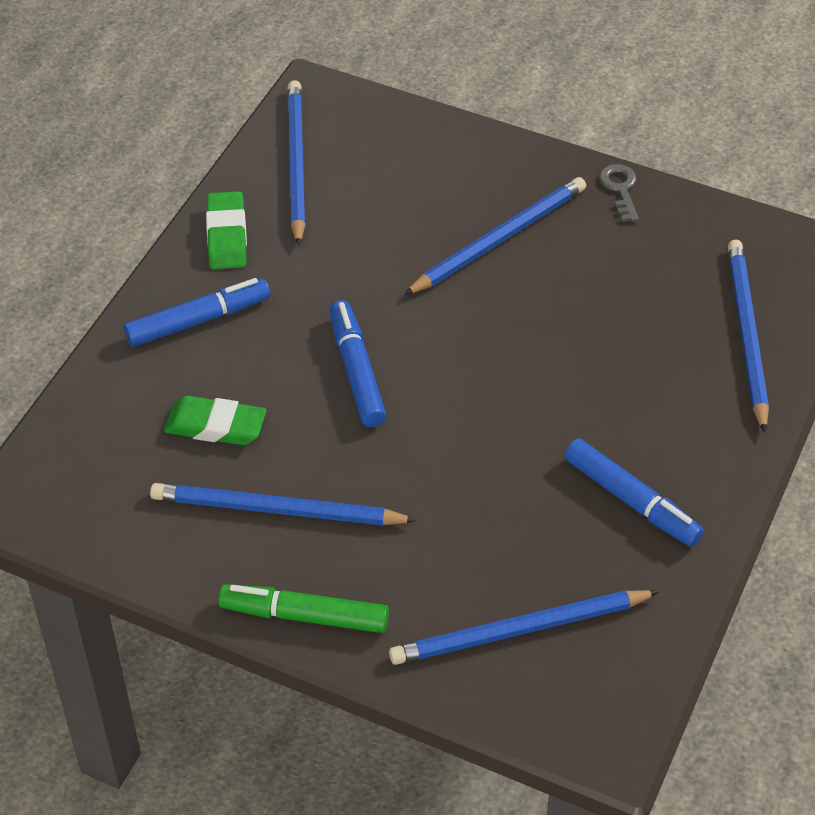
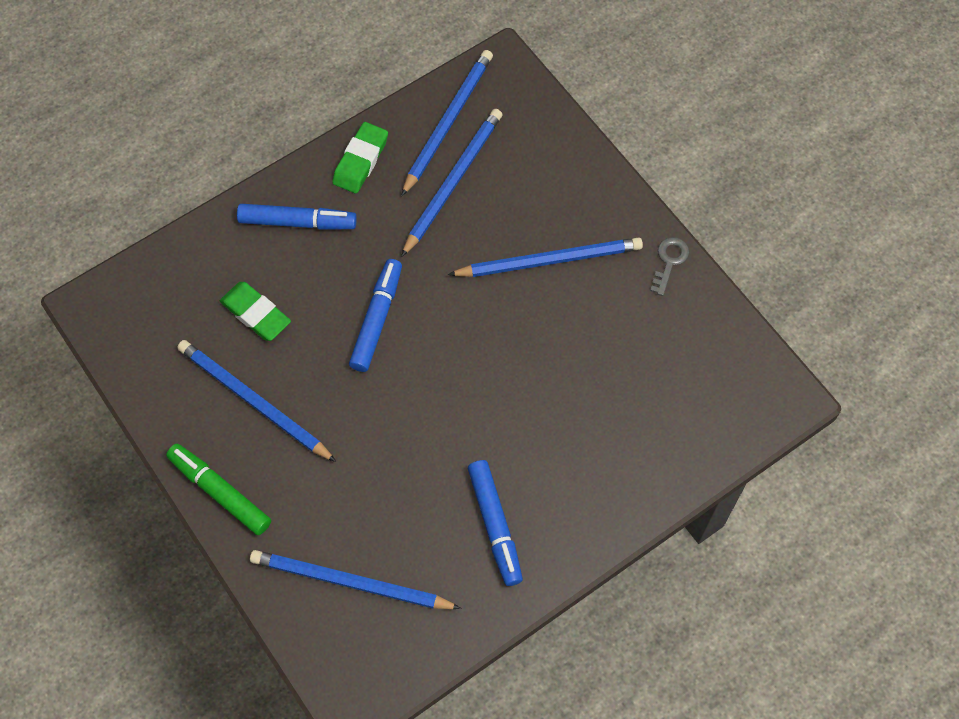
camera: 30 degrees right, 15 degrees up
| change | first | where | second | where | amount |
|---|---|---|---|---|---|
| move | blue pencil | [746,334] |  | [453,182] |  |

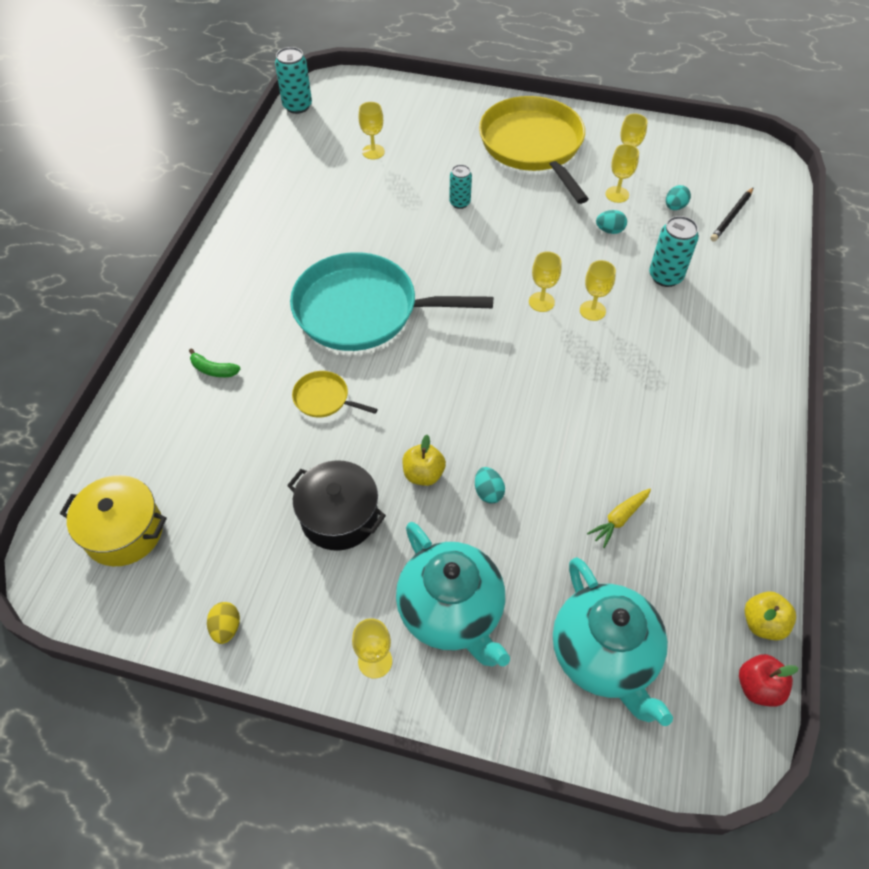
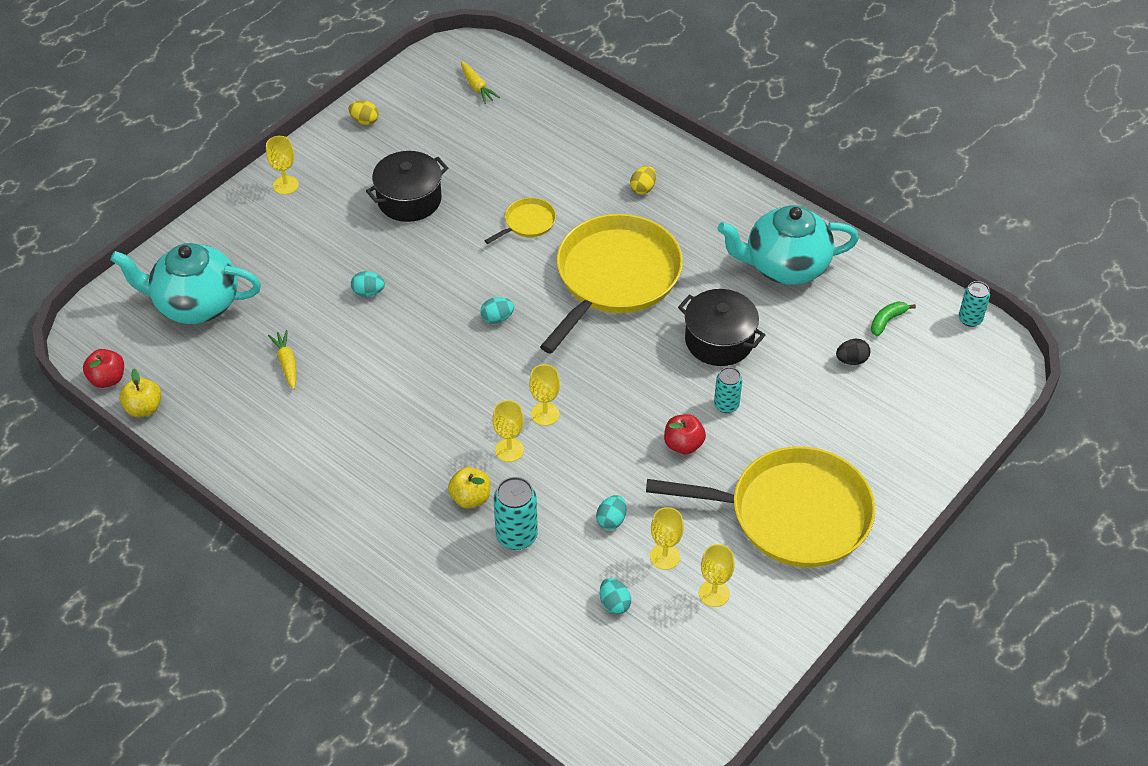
camera: 115 degrees right, 5 degrees down
| change | first | where | second | where | amount |
|---|---|---|---|---|---|
| replace | yellow pot | [124,532] | yellow carrot | [477,87] |  |
| move | green banana | [213,370] |  | [887,321] |  |
| resize | turquoise can | [297,106] |  | [970,319] | x0.65 |
| recolor | turquoise pan | [363,310] | yellow pan | [614,278] |  |
| replace | yellow goblet | [373,152] | black egg | [851,360] |  |
| move | turquoise teapot | [452,612] |  | [785,266] |  |
| move | yellow apple | [423,474] |  | [470,498] |  |
| delete | black pencil | [731,216] |  |  |  |
| insert |  |  | turquoise egg | [497,318] |  |
| insert |  |  | yellow egg | [643,188] |  |
| insert |  |  | red apple | [683,444] |  |
| insert |  |  | black pot | [719,340] |  |

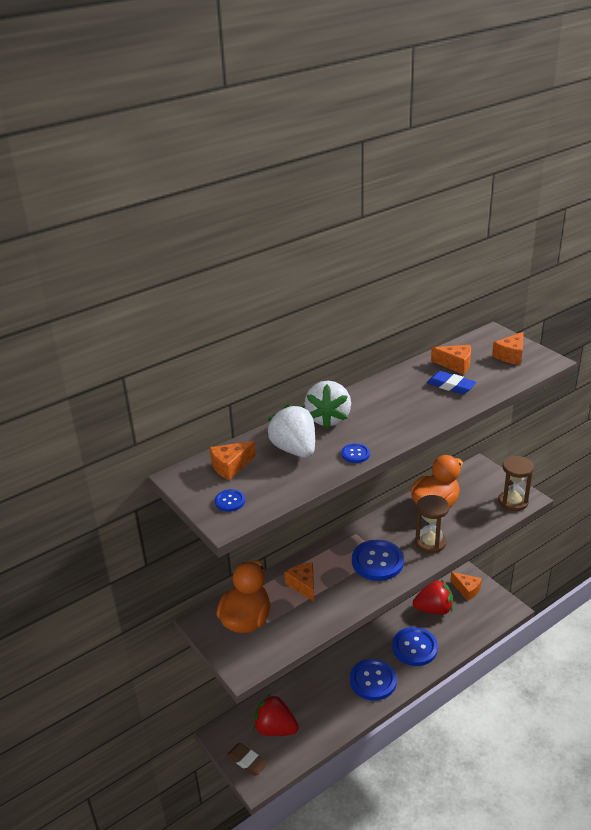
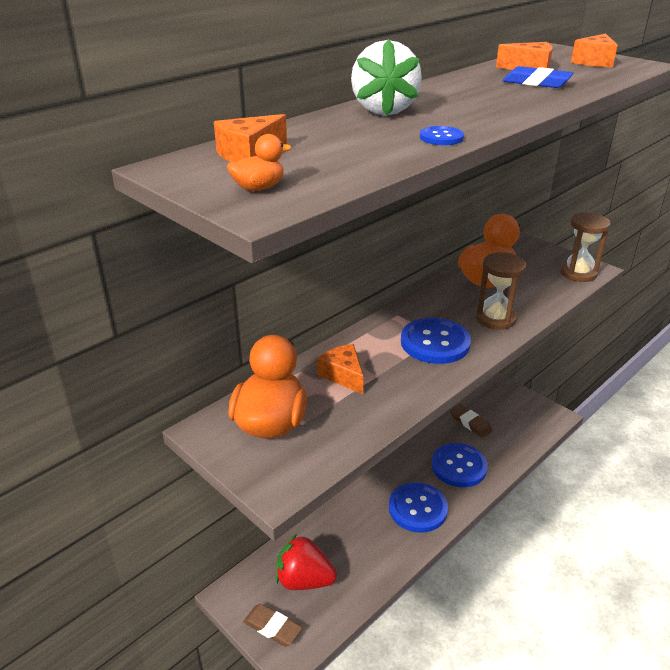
camera: 10 degrees left, 0 degrees up
| change | first | where | second | where | amount |
|---|---|---|---|---|---|
| replace | blue button | [230,501] | orange duck | [258,188] |  |
| delete | white strawberry | [294,449] |  |  |  |
| replace | red strawberry | [434,609] | brown eraser | [470,423] |  |
| delete | orange cheese | [467,589] |  |  |  |

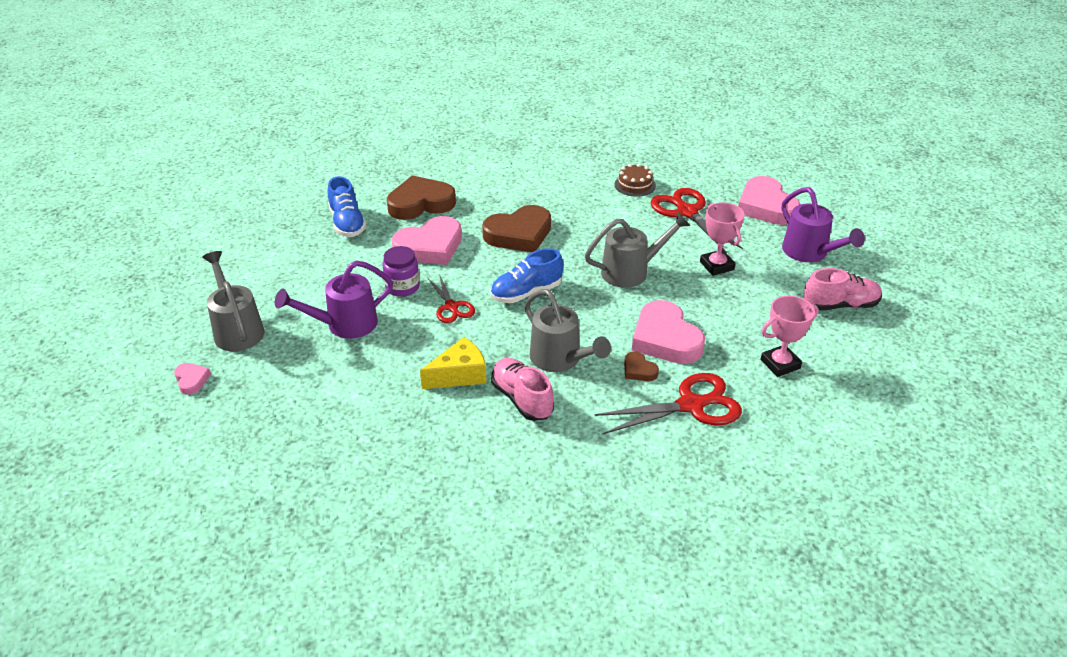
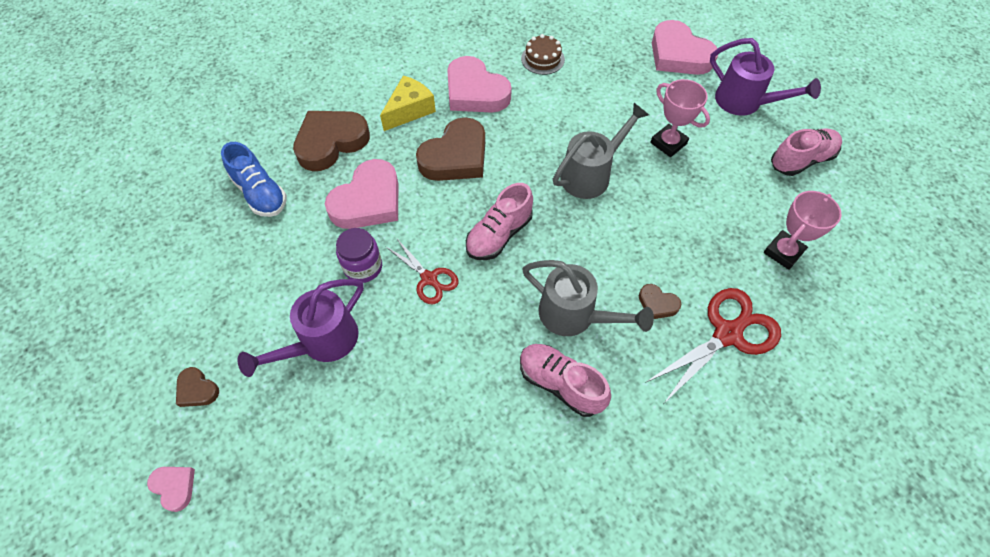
camera: 20 degrees left, 20 degrees up
| change | first | where | second | where | amount |
|---|---|---|---|---|---|
| replace | grey watering can | [237,329] | brown heart | [197,390] |  |
| move | yellow cheese | [459,375] |  | [409,110] |  |
| recolor | blue shoe | [526,293] | pink shoe | [499,235] |  |
| move | pink heart | [665,339] |  | [475,92] |  |
| delete | red scissors | [686,212] |  |  |  |

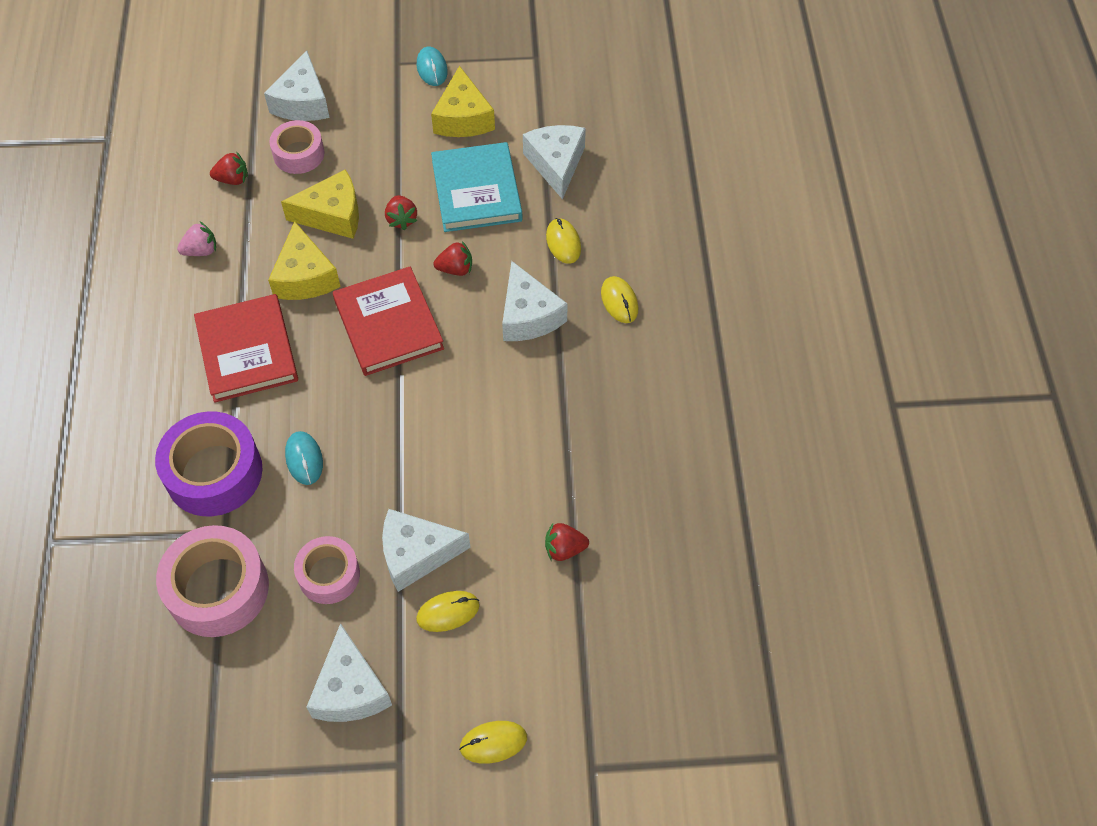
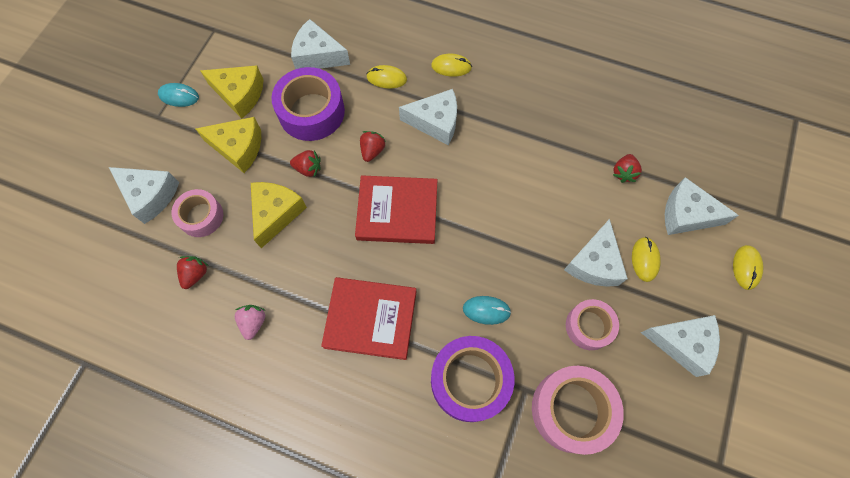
camera: 65 degrees left, 10 degrees up
| change | first | where | second | where | amount |
|---|---|---|---|---|---|
| move | yellow cheese | [305,277] |  | [238,148] |  |
| replace | turquoise book | [476,191] | purple tape | [311,112] |  |
| insert |  |  | white cheese | [686,214] |  |

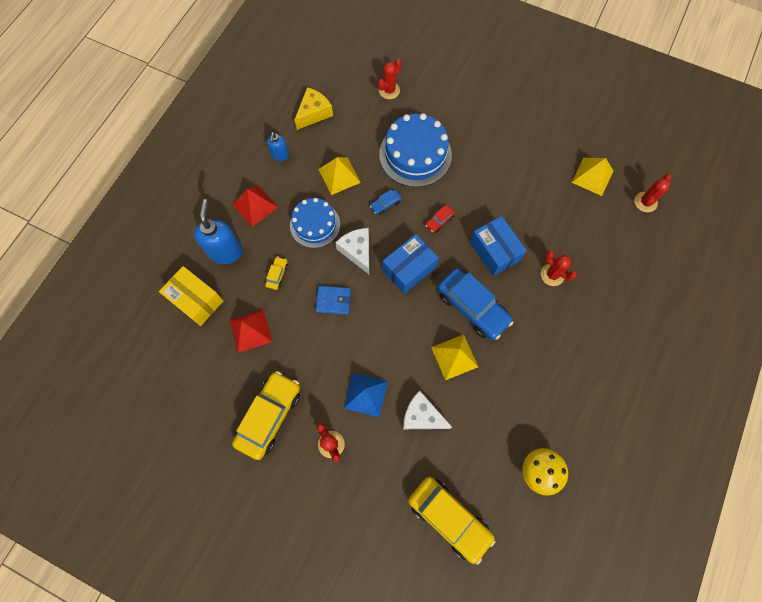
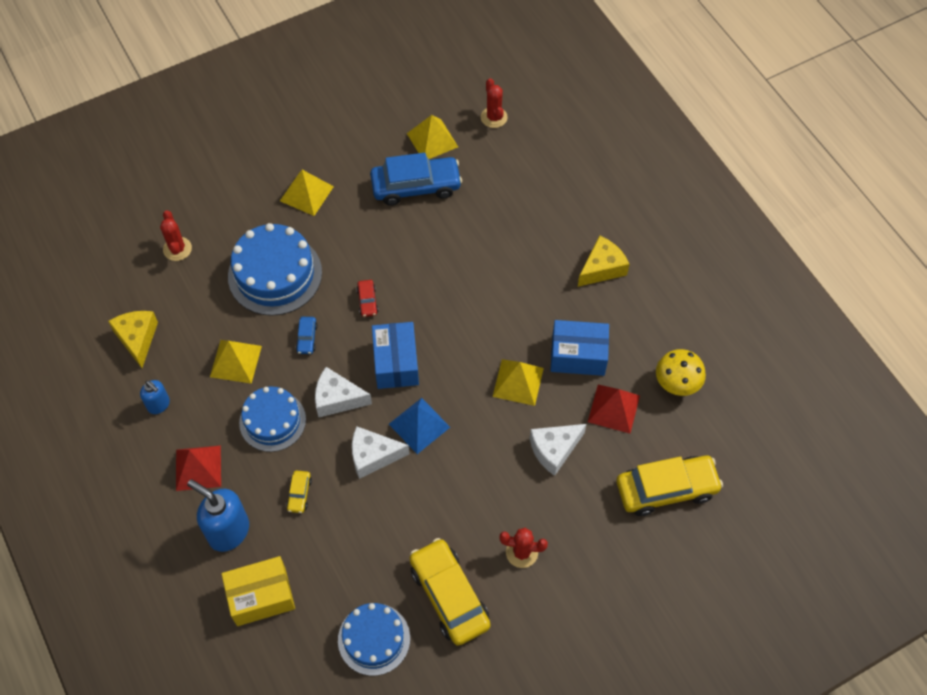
camera: 55 degrees left, 10 degrees down
| change | first | where | second | where | amount |
|---|---|---|---|---|---|
| move | red pyramid | [250,330] |  | [613,408] |  |
| rotate | yellow car | [277,275] |  | [299,494] | 135 degrees counterclockwise |
| replace | blue wallet | [333,301] | white cheese | [373,456] |  |
| move | blue pyramid | [366,394] |  | [419,425] |  |
| move | blue car | [472,307] |  | [416,186] |  |
| move | blue box | [494,251] |  | [578,355] |  |
| delete | red cactus | [552,275] |  |  |  |
| insert |  |  | yellow pyramid | [306,193] |  |
| insert |  |  | blue cake | [374,639] |  |
| insert |  |  | yellow cheese | [602,268] |  |

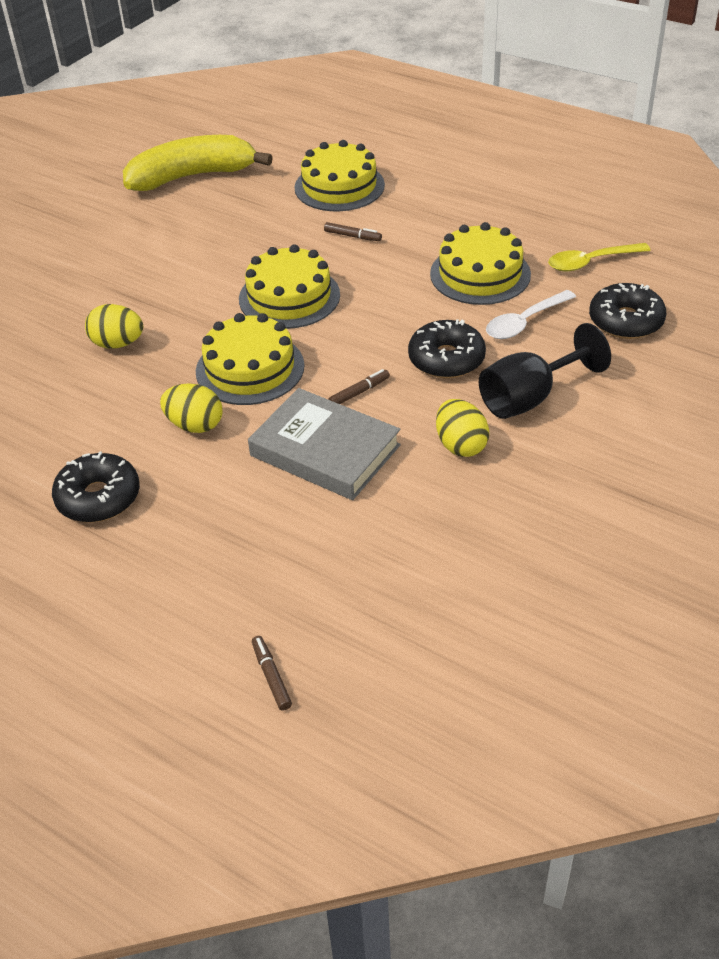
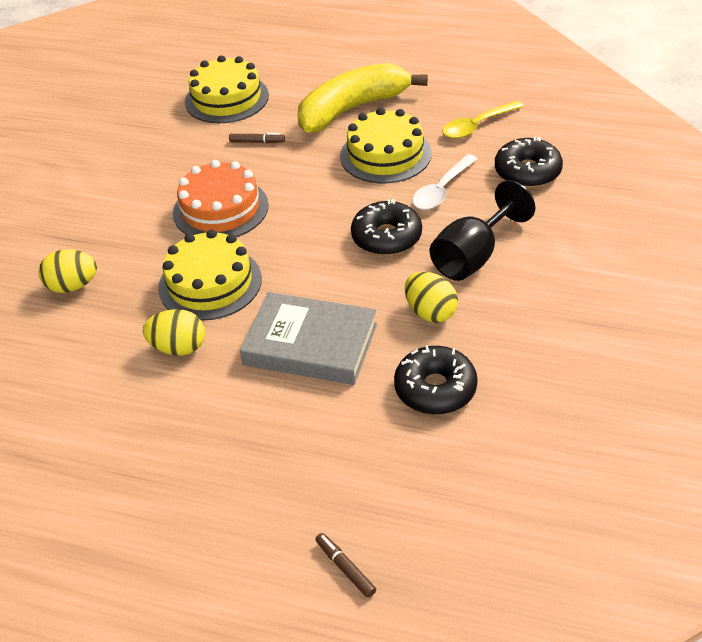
camera: 15 degrees left, 0 degrees up
| change | first | where | second | where | amount |
|---|---|---|---|---|---|
| move | black donut | [98,497] |  | [435,389] |  |
| move | yellow banana | [192,176] |  | [352,109] |  |
| recolor | yellow cake | [289,297] | orange cake | [220,209] |  |
| delete | brown marker | [359,392] |  |  |  |

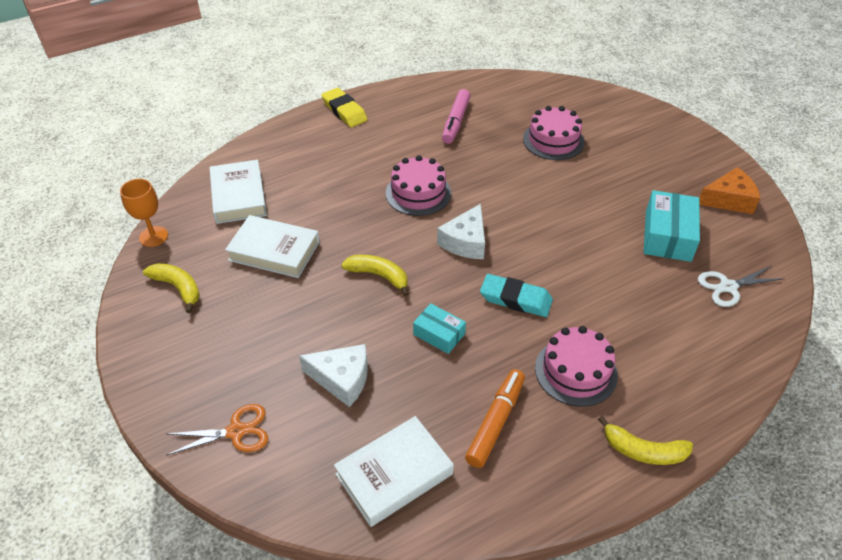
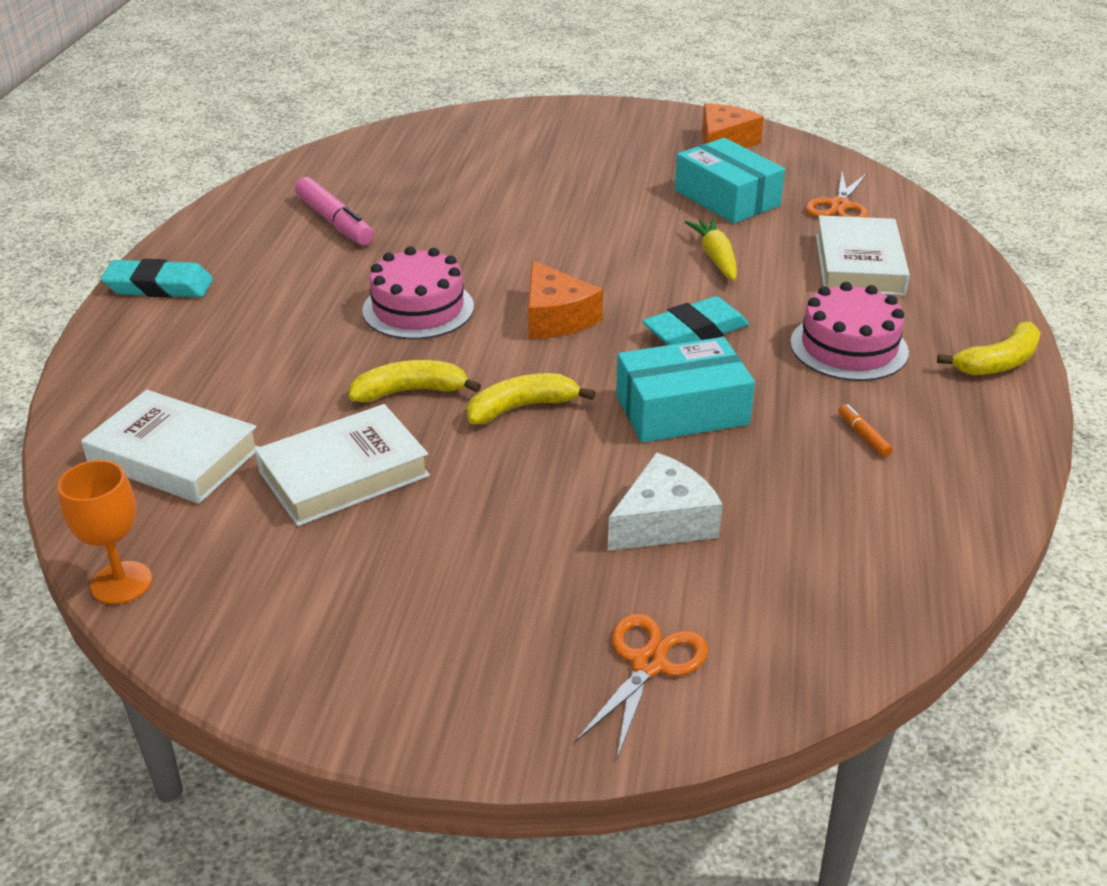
camera: 50 degrees left, 10 degrees down
| change | first | where | second | where | amount |
|---|---|---|---|---|---|
| move | yellow banana | [178,288] |  | [410,391] |  |
| recolor | yellow eraser | [344,111] | turquoise eraser | [159,286] |  |
| move | white book | [394,474] |  | [859,264] |  |
| resize | turquoise box | [439,334] |  | [682,410] | x1.69 |
| recolor | white cheese | [465,242] | orange cheese | [555,318] |  |
| resize | orange marker | [495,422] |  | [863,436] | x0.46 |
| delete | pink cake | [553,140] |  |  |  |
| recolor | white scissors | [728,287] | orange scissors | [839,206] |  |
| insert |  |  | yellow carrot | [716,258] |  |

